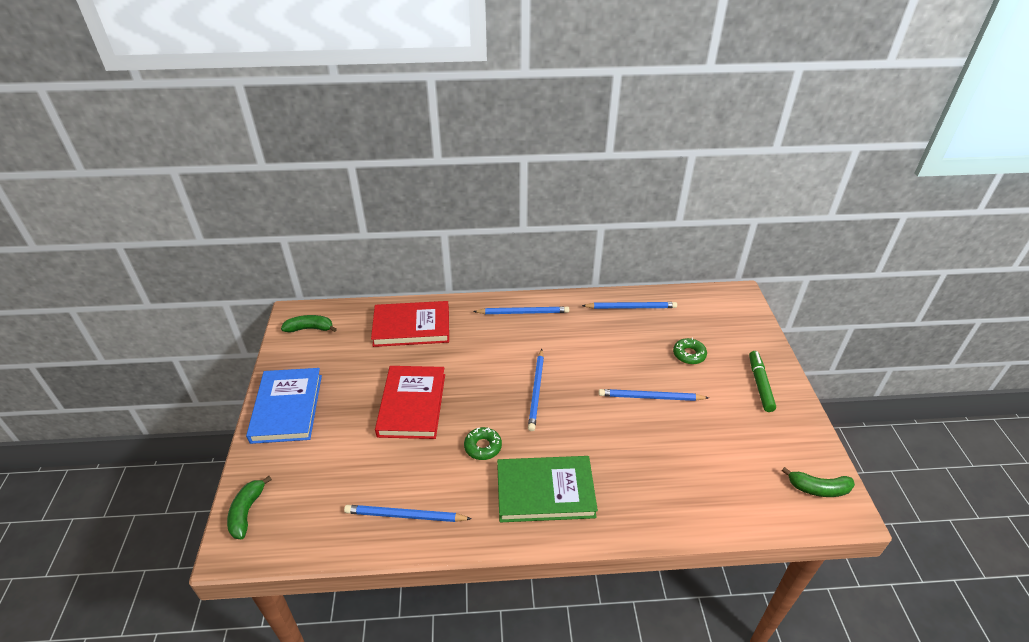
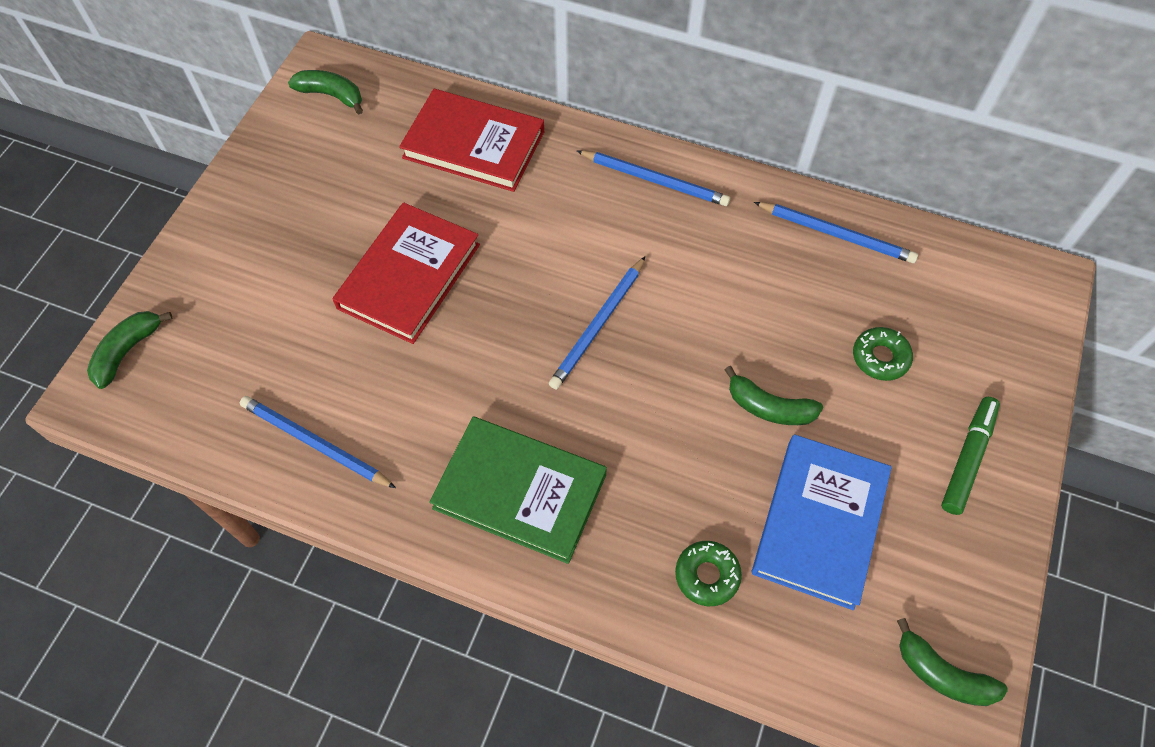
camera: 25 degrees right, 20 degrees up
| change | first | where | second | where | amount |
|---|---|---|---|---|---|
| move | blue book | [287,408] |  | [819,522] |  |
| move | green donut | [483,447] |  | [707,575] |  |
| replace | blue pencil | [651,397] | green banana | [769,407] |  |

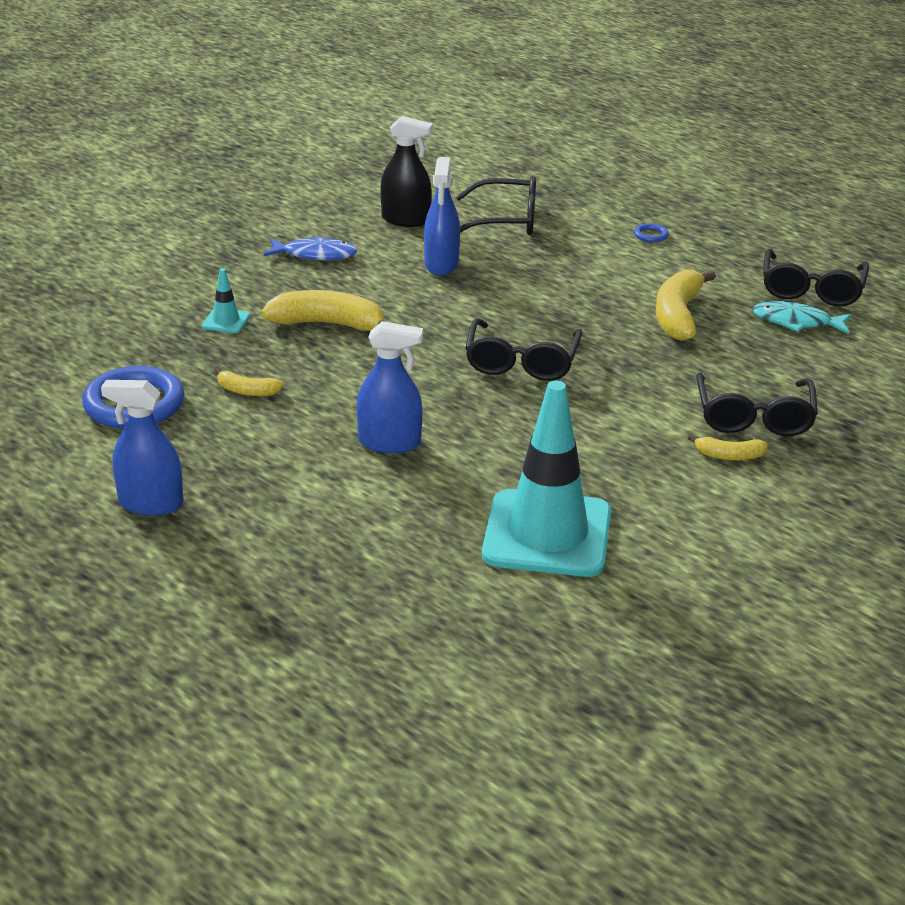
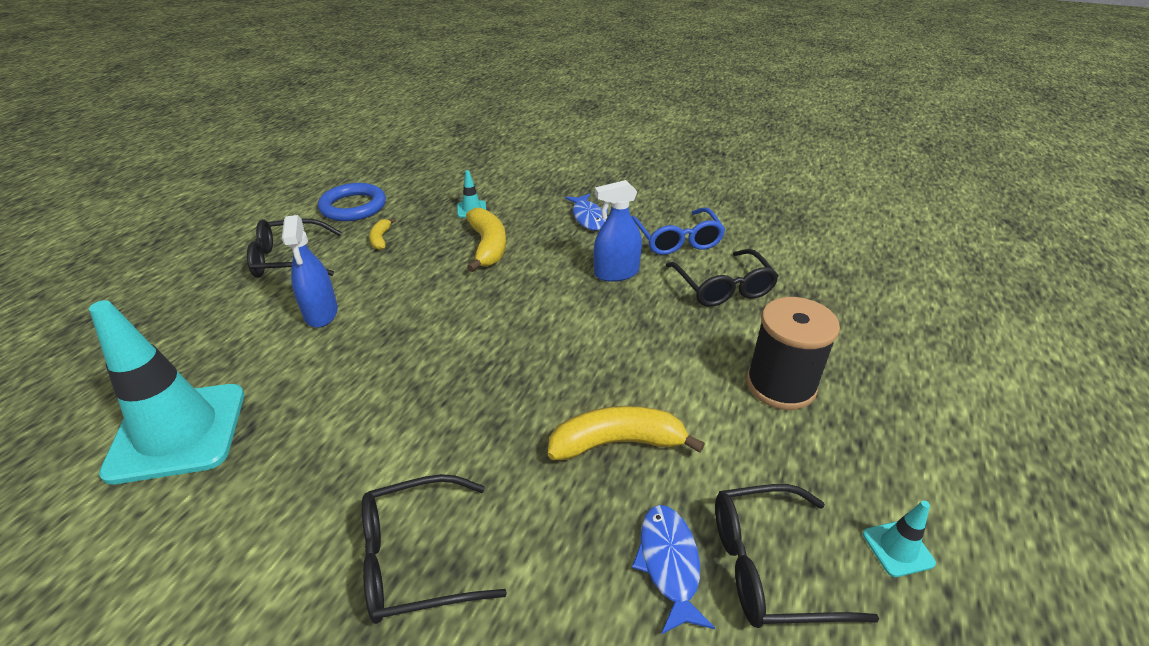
camera: 70 degrees right, 5 degrees up
| change | first | where | second | where | amount |
|---|---|---|---|---|---|
| delete | blue spray bottle | [151,503] |  |  |  |
| replace | black spray bottle | [406,220] | blue glasses | [677,240] |  |
| move | black glasses | [521,362] |  | [289,259] |  |
| replace | blue ring | [650,235] | black spool | [780,385] |  |
| delete | yellow banana | [729,456] |  |  |  |
| recolor | turquoise fish | [796,322] | blue fish | [669,563] |  |
| insert |  |  | turquoise traffic cone | [898,548] |  |

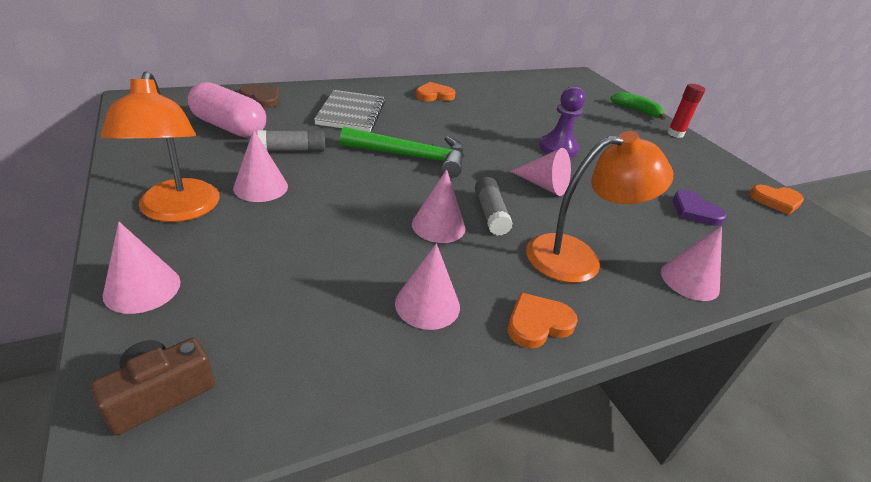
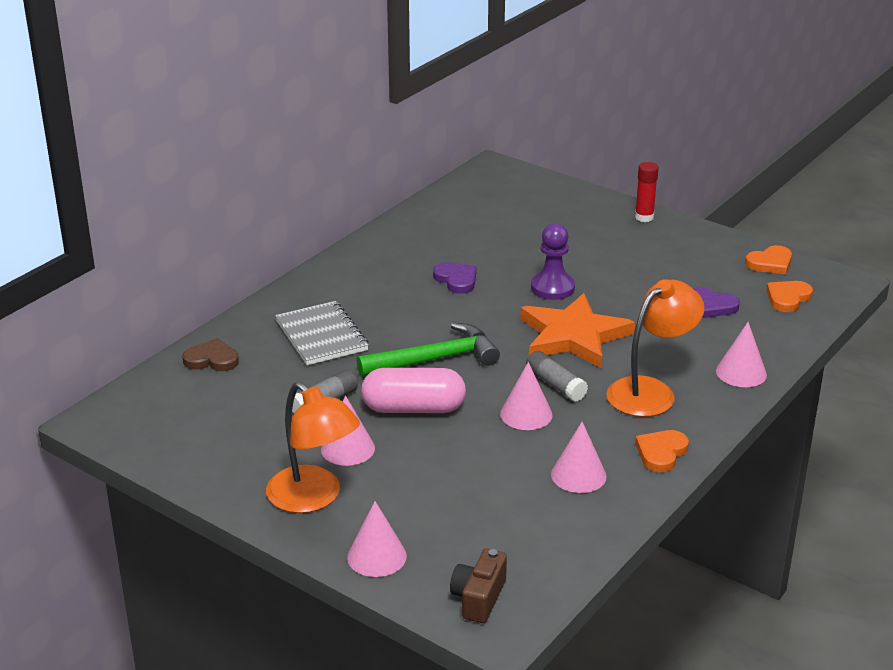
camera: 25 degrees left, 5 degrees down
| change | first | where | second | where | amount |
|---|---|---|---|---|---|
| move | pink capsule | [229,127] |  | [413,408] |  |
| move | orange heart | [434,95] |  | [788,298] |  |
| replace | pink cone | [543,185] | orange star | [573,336] |  |
| delete | green banana | [636,110] |  |  |  |
| insert |  |  | purple heart | [456,280] |  |

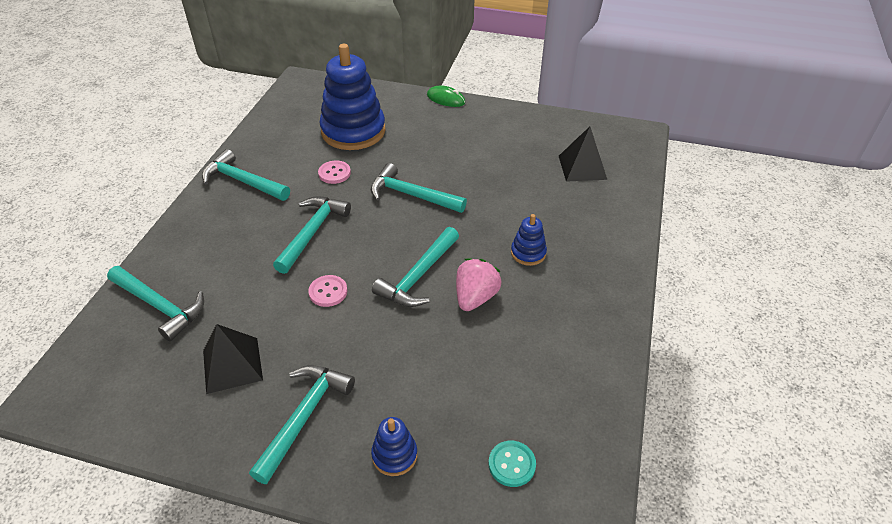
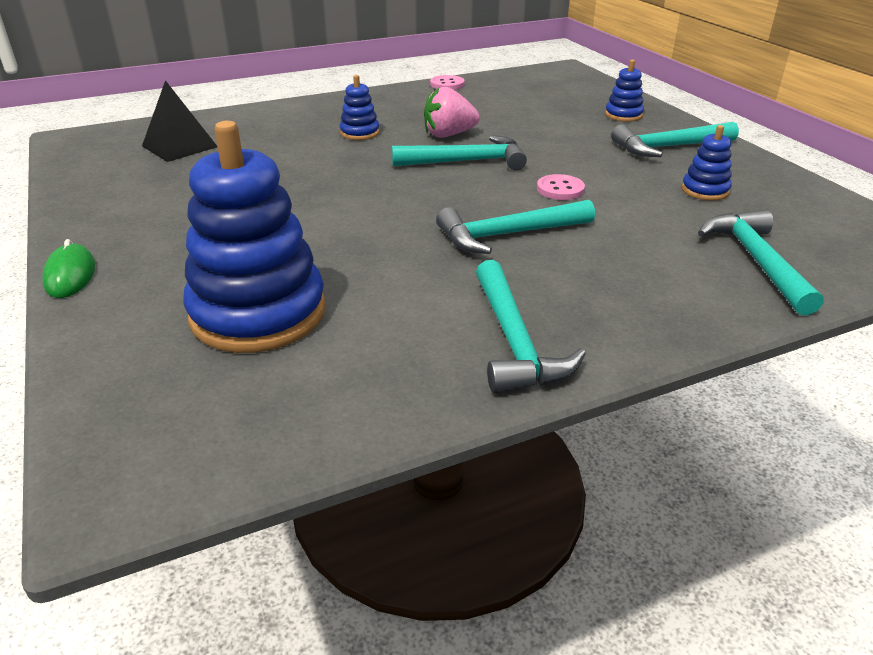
camera: 130 degrees left, 10 degrees down
| change | first | where | second | where | amount |
|---|---|---|---|---|---|
| replace | black pyramid | [232,365] | blue stacking toy | [705,190] |  |
| move | pink button | [334,173] |  | [447,84] |  |
| delete | turquoise hammer | [411,195] |  |  |  |
| delete | turquoise button | [512,464] |  |  |  |

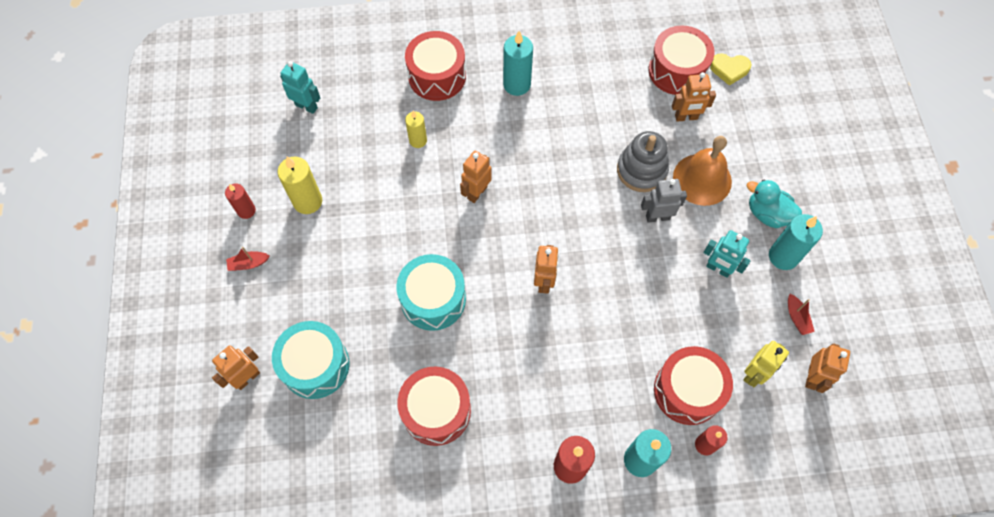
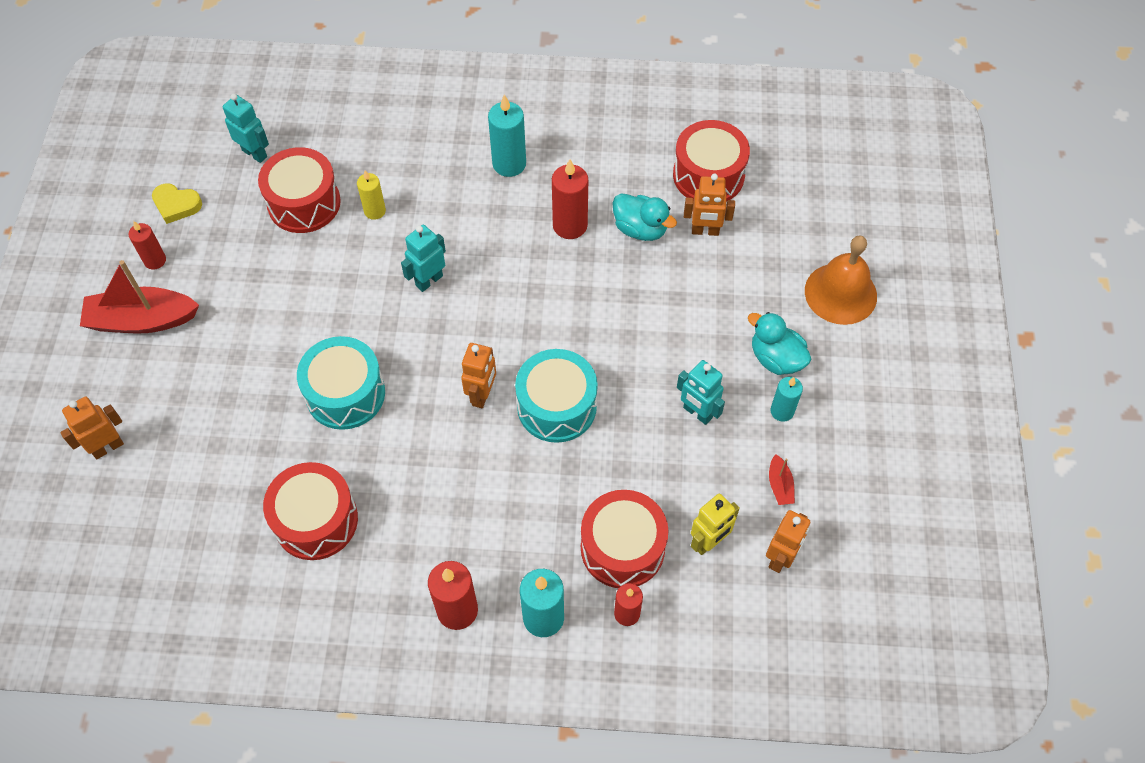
camera: 10 degrees right, 5 degrees down
| change | first | where | second | where | amount |
|---|---|---|---|---|---|
| resize | red boat | [248,264] |  | [142,320] | x2.25 |
| move | turquoise drum | [315,365] |  | [556,406] |  |
| delete | yellow candle | [308,201] |  |  |  |
| move | red drum | [437,76] |  | [304,203] |  |
| recolor | orange robot | [477,192] | turquoise robot | [429,280] |  |
| delete | grey stacking toy | [641,170] |  |  |  |
| delete | grey robot | [657,217] |  |  |  |
| move | orange bell | [702,179] |  | [840,293] |  |
| move | yellow heart | [729,70] |  | [176,205] |  |
| resize | turquoise candle | [783,256] |  | [782,411] | x0.63 |
| insert |  |  | red candle | [570,225] |  |
| insert |  |  | turquoise duck | [640,229] |  |

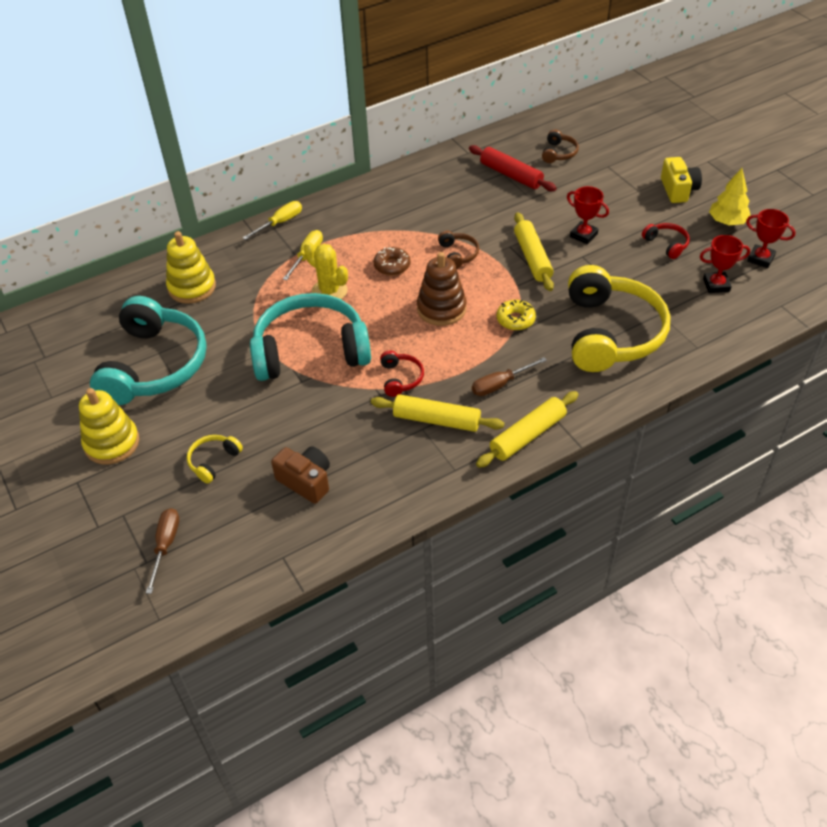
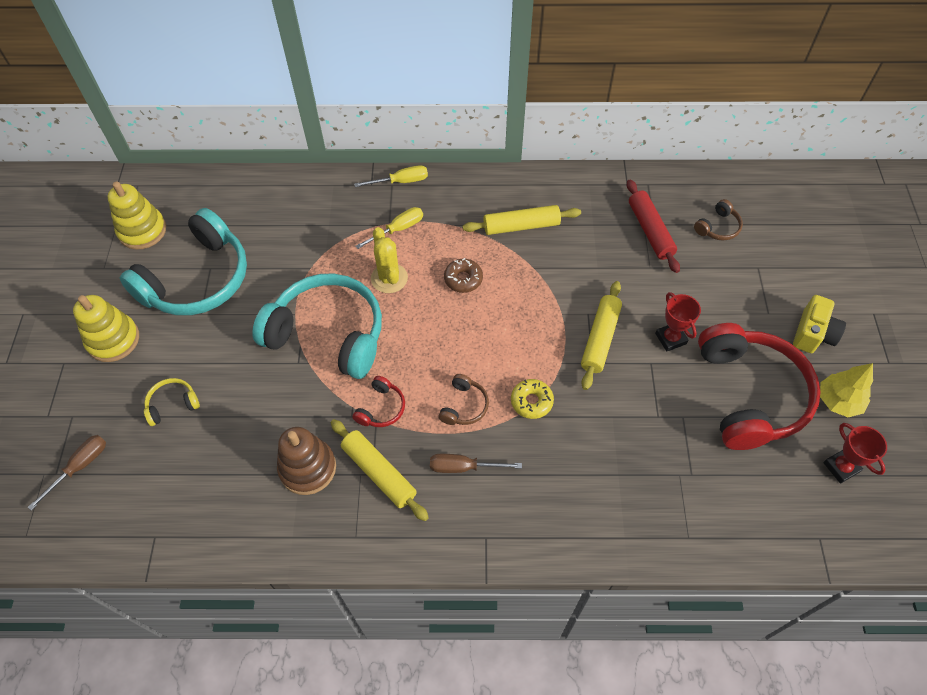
camera: 30 degrees right, 10 degrees up
| change | first | where | second | where | amount |
|---|---|---|---|---|---|
| move | yellow stacking toy | [192,287] |  | [142,231] |  |
| delete | brown camera | [306,481] |  |  |  |
| move | brown stacking toy | [441,309] |  | [307,468] |  |
| move | brown headphones | [458,254] |  | [464,406] |  |
| move | yellow rolling pin | [527,435] |  | [521,226] |  |
| delete | yellow headphones | [610,333] |  |  |  |
| resize | red headphones | [666,244] |  | [749,394] | x2.42 |
| delete | red trophy | [716,285] |  |  |  |

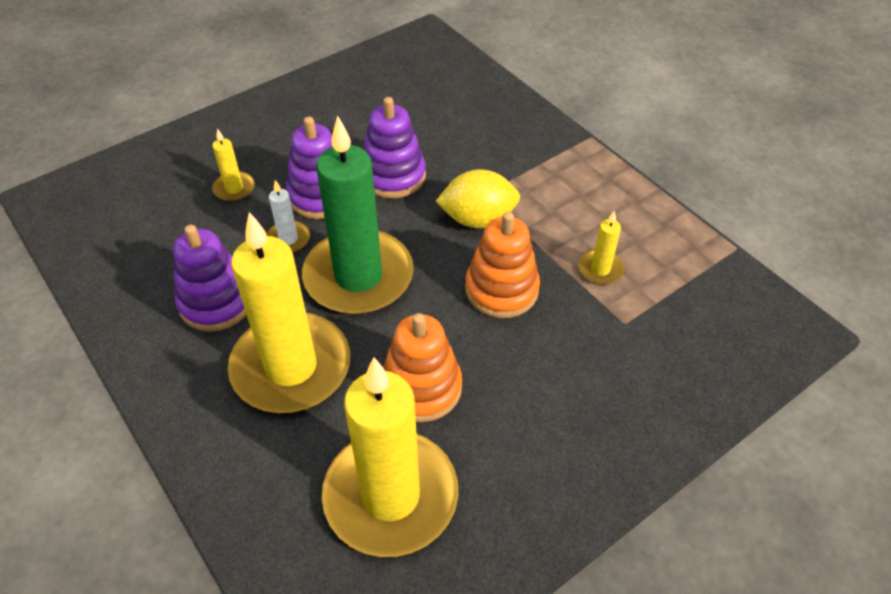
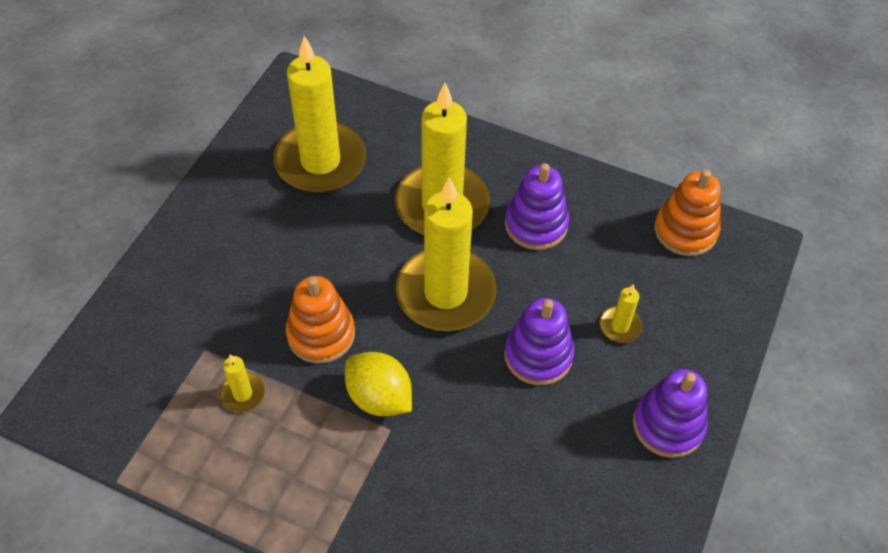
camera: 150 degrees right, 5 degrees up
| change | first | where | second | where | amount |
|---|---|---|---|---|---|
| delete | white candle | [288,239] |  |  |  |
| recolor | green candle | [358,276] | yellow candle | [445,293] |  |
| move | purple stacking toy | [393,176] |  | [668,425] |  |
| move | orange stacking toy | [421,387] |  | [685,231] |  |
| rotate | yellow lemon | [478,219] |  | [379,397] | 75 degrees clockwise |

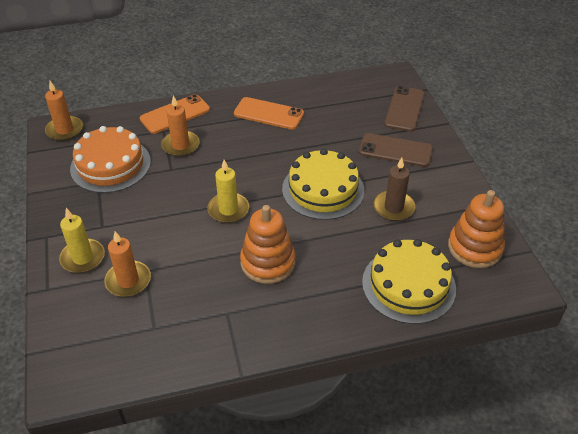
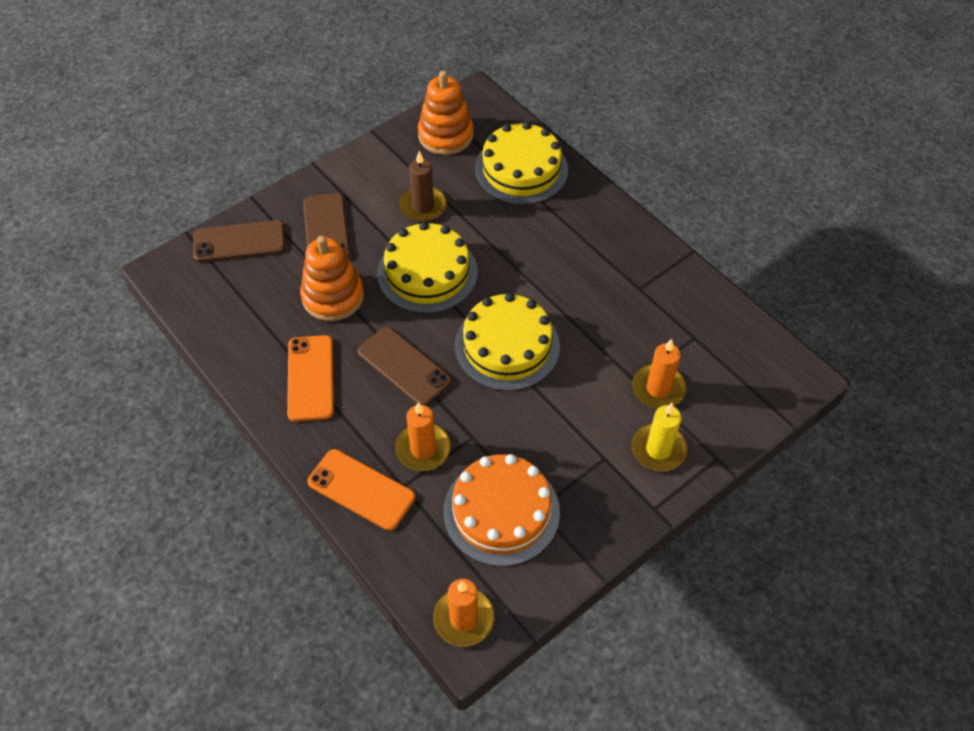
camera: 115 degrees left, 10 degrees up
| change | first | where | second | where | amount |
|---|---|---|---|---|---|
| replace | yellow candle | [228,210] | yellow cake | [507,346] |  |
| move | orange stacking toy | [268,262] |  | [333,297] |  |
| insert |  |  | brown phone | [404,366] |  |

